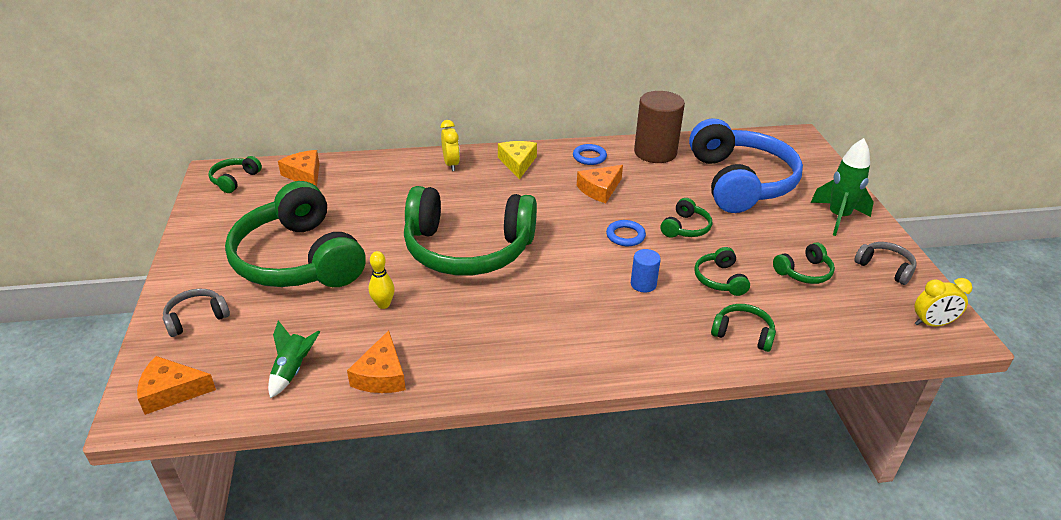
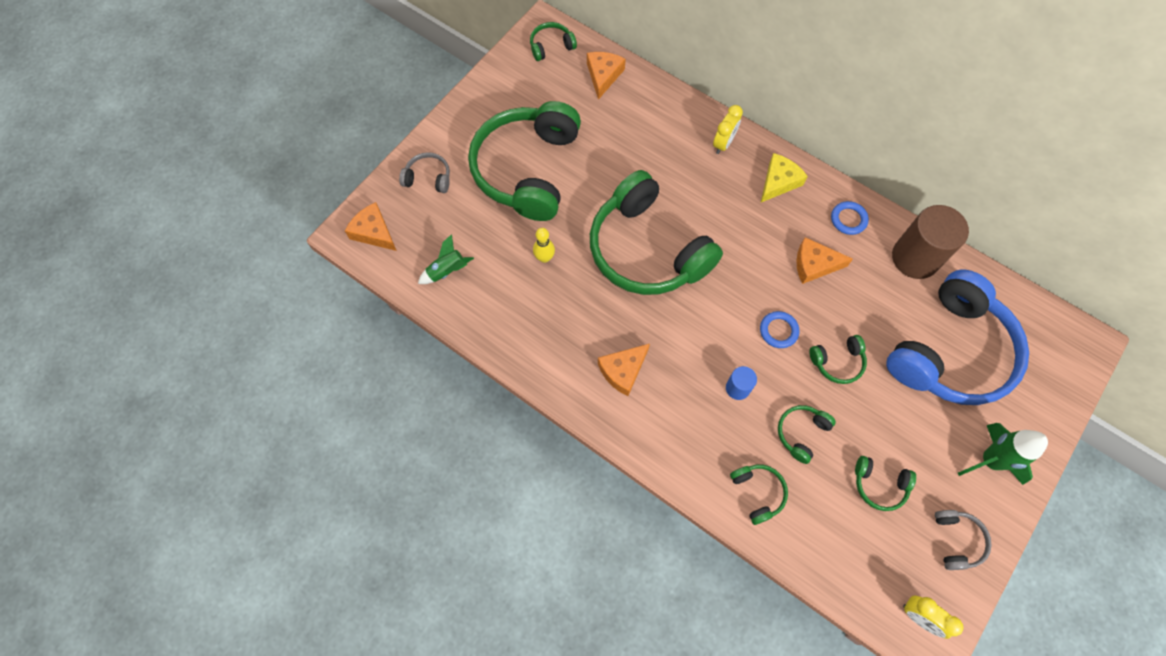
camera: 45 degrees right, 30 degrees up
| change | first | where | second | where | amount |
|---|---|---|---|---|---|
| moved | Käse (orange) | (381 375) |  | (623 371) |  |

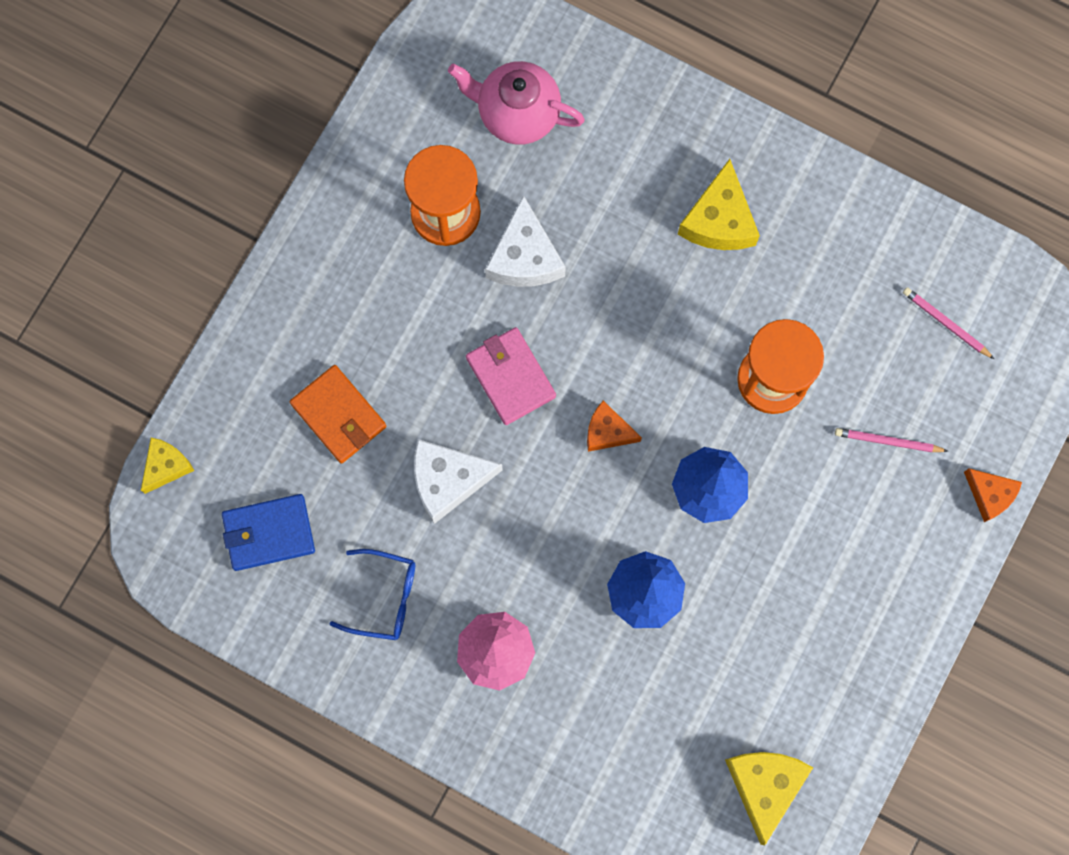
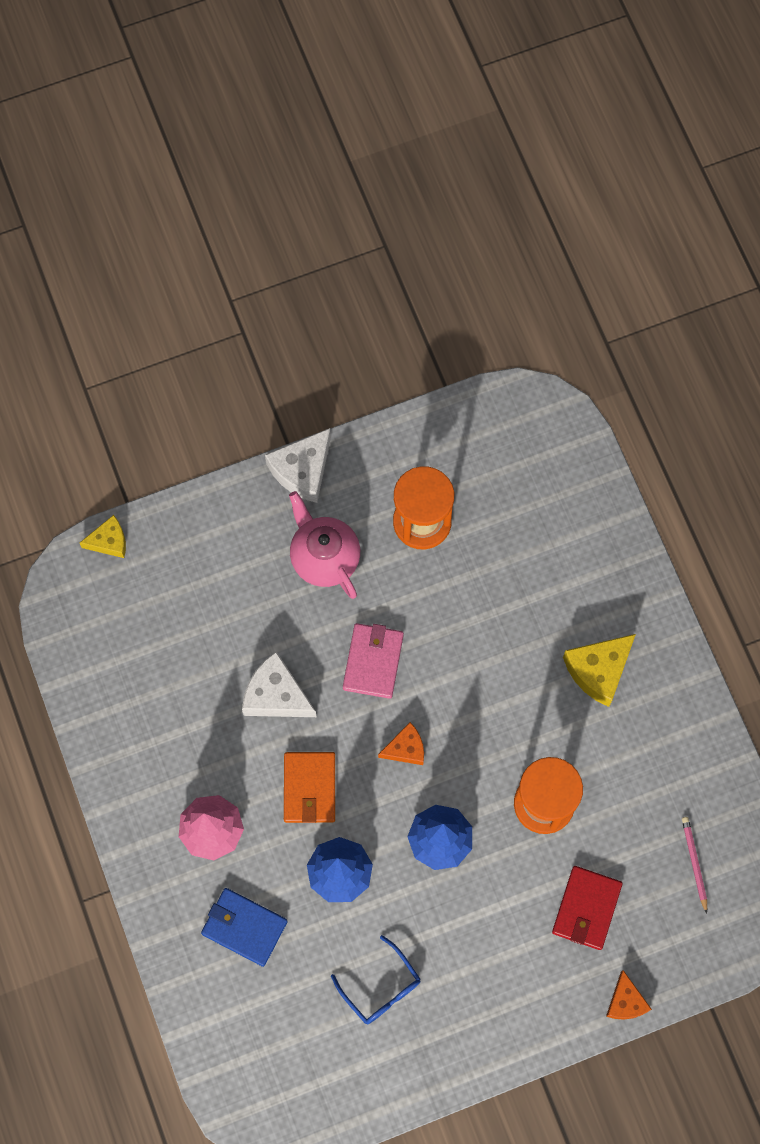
camera: 40 degrees right, 5 degrees down
| change | first | where | second | where | amount |
|---|---|---|---|---|---|
| removed | Käse (gelb) | (764 786) |  |  |  |
| moved | Geldbörse (blau) | (269 533) |  | (244 927) |  |
| moved | Geldbörse (orange) | (339 415) |  | (310 788) |  |
| moved | Brille (blau) | (384 597) |  | (381 988) |  |
| moved | Teekanne (rosa) | (517 114) |  | (324 558) |  |
| moved | Käse (weiß) | (525 257) |  | (302 470) |  |
| replaced | Bleistift (rosa) | (888 441) | Geldbörse (rot) | (586 908) |  |
| turned | Käse (orange) | (607 432) |  | (405 748) | 105 degrees clockwise |

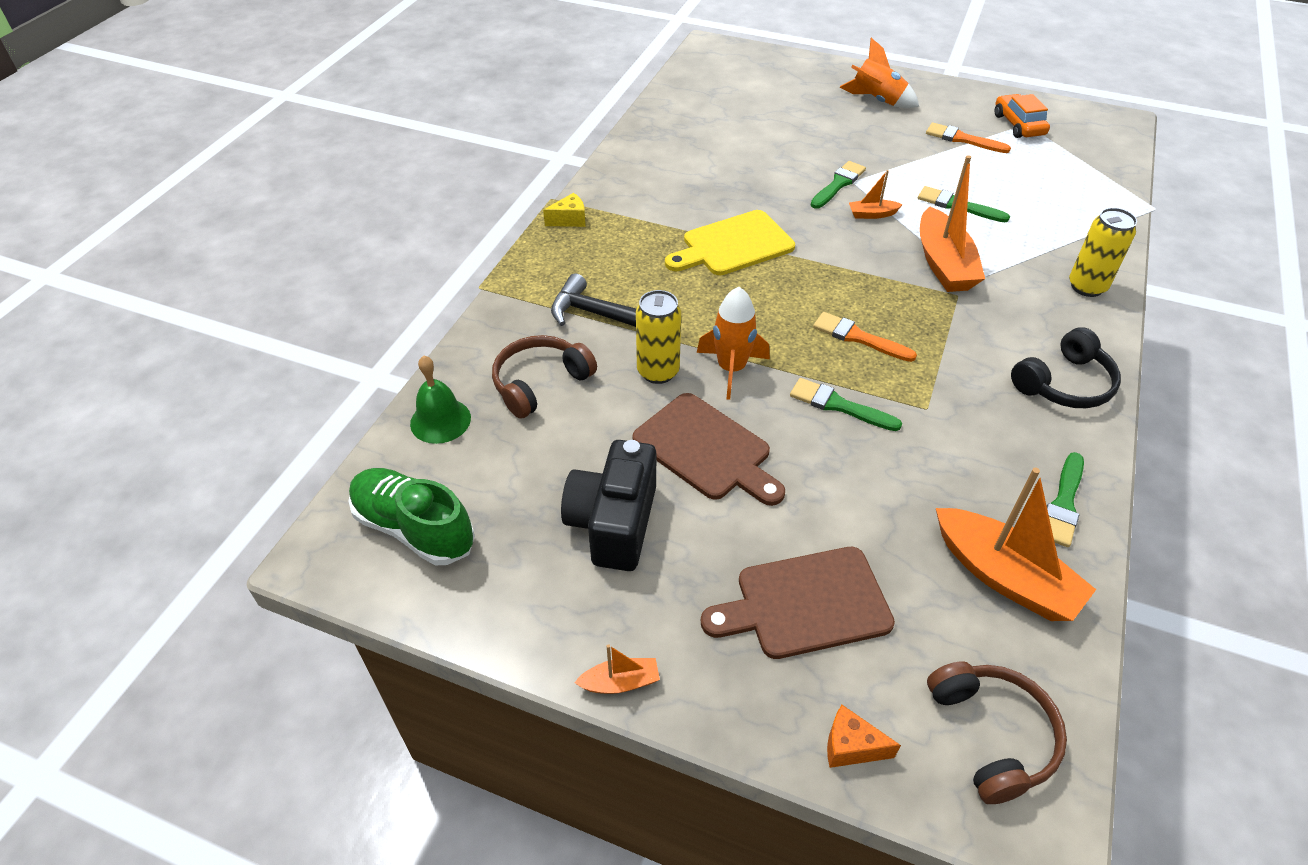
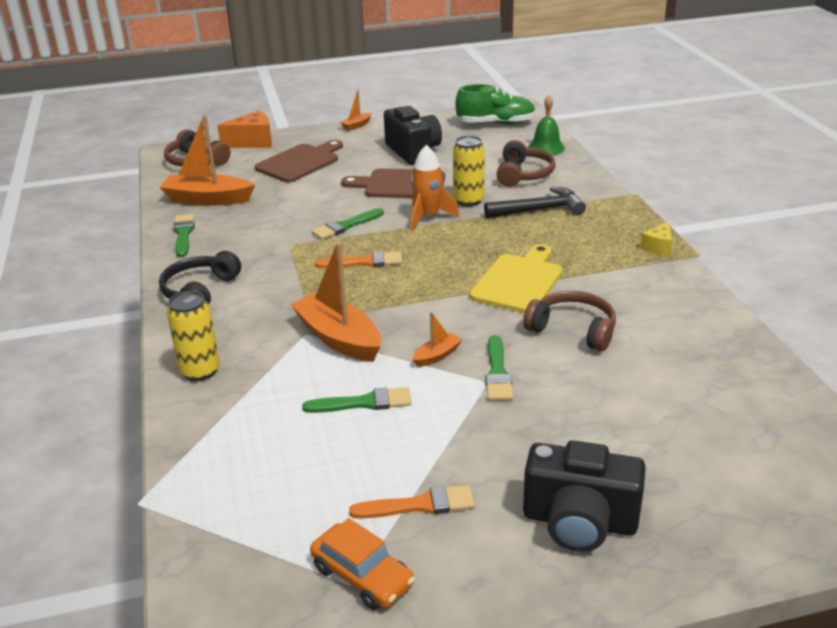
camera: 145 degrees right, 15 degrees down
| change | first | where | second | where | amount |
|---|---|---|---|---|---|
| added |  |  | Kopfhörer (braun) | (573 330) |  |
| replaced | Rakete (orange) | (877 101) | Kamera (schwarz) | (579 522) |  |
| turned | Pinsel (grün) | (839 405) |  | (345 226) | 150 degrees clockwise |
| resized | Käse (orange) | (851 746) |  | (253 142) | x1.69 |

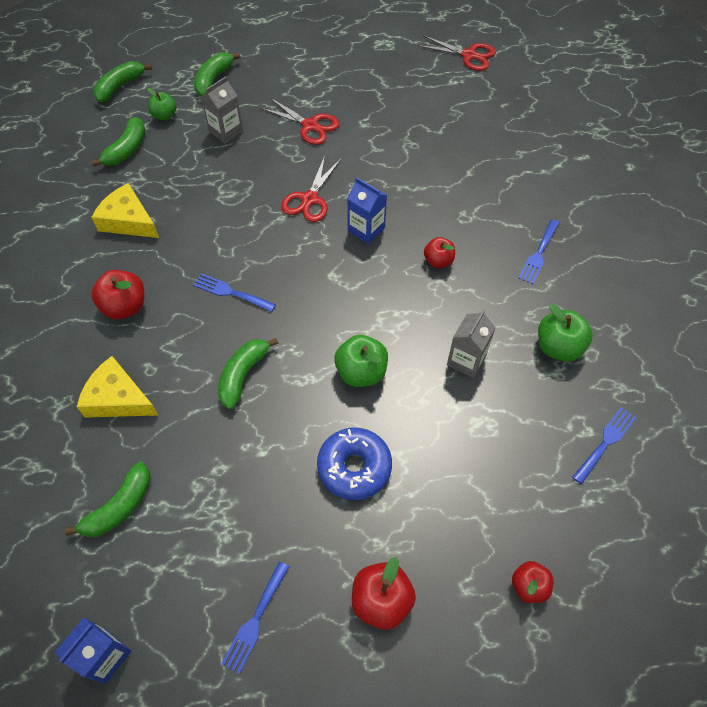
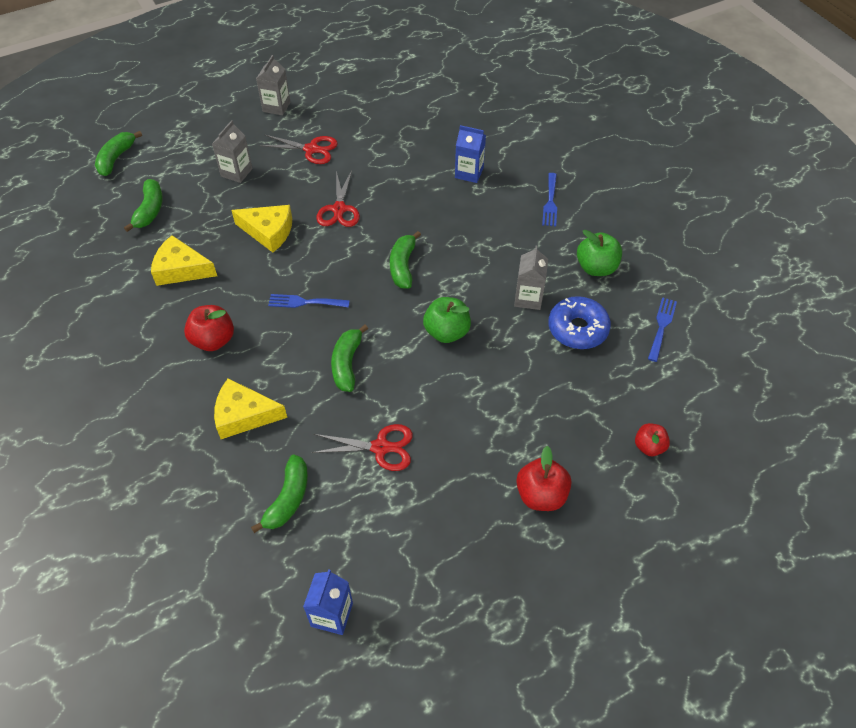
camera: 20 degrees left, 5 degrees down
| change | first | where | second | where | amount |
|---|---|---|---|---|---|
| removed | Apfel (grün) | (164 115) |  |  |  |
| removed | Gabel (blau) | (255 620) |  |  |  |
| removed | Apfel (rot) | (438 261) |  |  |  |
| added |  |  | Käse (gelb) | (268 231) |  |
| added |  |  | Getränkekarton (grau) | (276 107) |  |
| moved | Banane (grün) | (213 79) |  | (403 266) |  |
| moved | Donut (blau) | (354 467) |  | (577 329) |  |
| moved | Getränkekarton (blau) | (366 229) |  | (469 173) |  |
| moved | Schere (rot) | (469 55) |  | (380 447) |  |

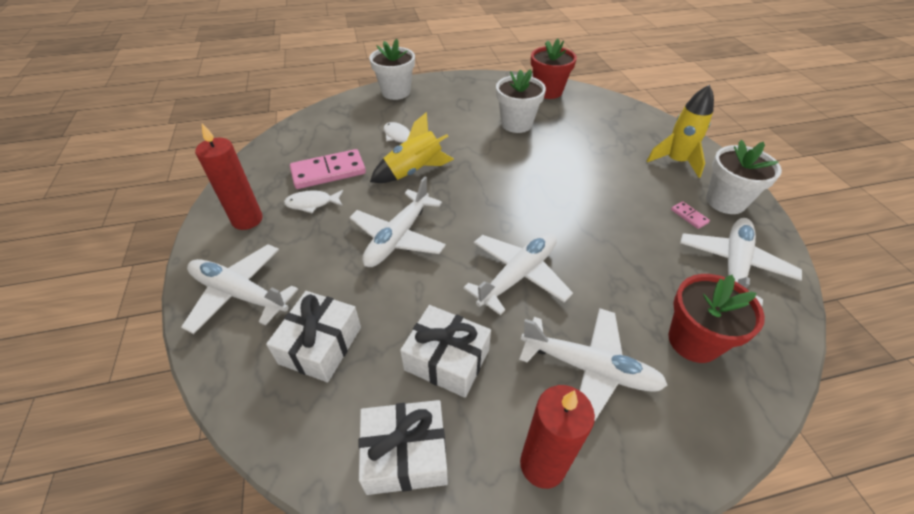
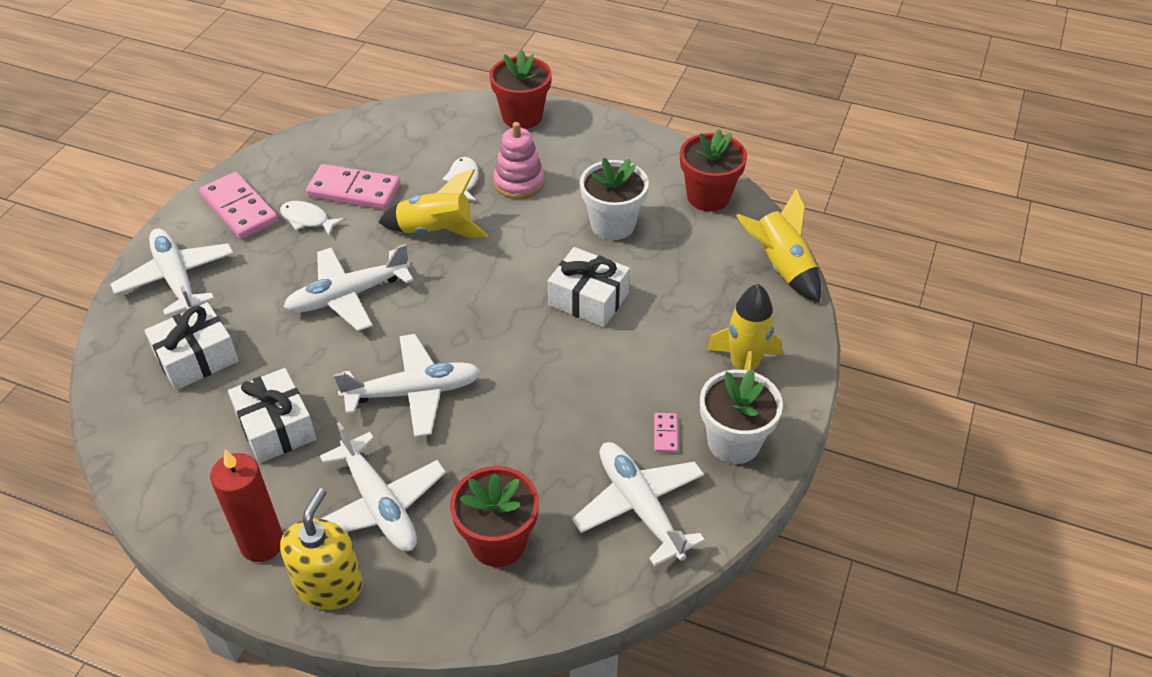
camera: 35 degrees right, 0 degrees up
| change | first | where | second | where | amount |
|---|---|---|---|---|---|
| added |  |  | Seifenspender (gelb) | (329 585) |  |
| added |  |  | Stapelspielzeug (rosa) | (519 182) |  |
| added |  |  | Rakete (gelb) | (781 267) |  |
| moved | Geschenk (weiß) | (405 454) |  | (588 299) |  |
| replaced | Kerze (rot) | (247 220) | Dominostein (rosa) | (239 208) |  |
| recoloured | Blumentopf (weiß) | (396 92) | Blumentopf (rot) | (522 116) |  |
| turned | Flugzeug (weiß) | (733 265) |  | (639 506) | 90 degrees counterclockwise |

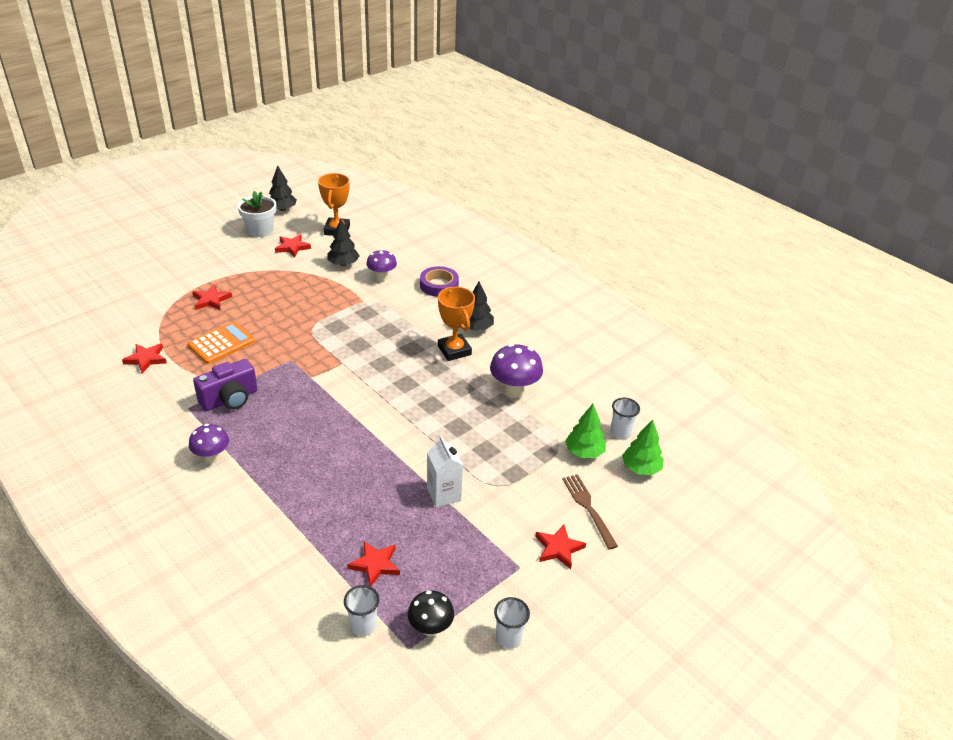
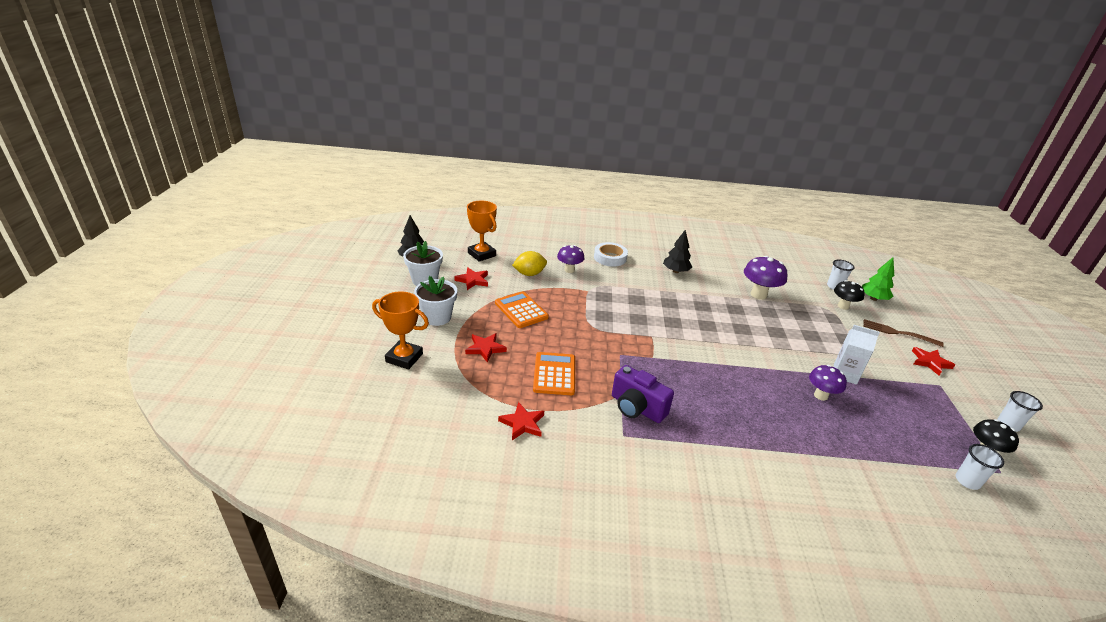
camera: 45 degrees left, 5 degrees down
| change | first | where | second | where | amount |
|---|---|---|---|---|---|
| removed | Stern (rot) | (375 564) |  |  |  |
| added |  |  | Blumentopf (weiß) | (437 317) |  |
| added |  |  | Taschenrechner (orange) | (521 310) |  |
| moved | Pilz (lila) | (212 457) |  | (820 395) |  |
| moved | Pokal (orange) | (454 350) |  | (404 358) |  |
| replaced | Baum (schwarz) | (343 264) | Zitrone (gelb) | (529 274) |  |
| replaced | Baum (grün) | (584 452) | Pilz (schwarz) | (843 306) |  |
| recoloured | Klebeband (lila) | (439 285) | Klebeband (weiß) | (610 257) |  |
| turned | Kamera (lila) | (230 399) |  | (637 408) | 120 degrees clockwise |

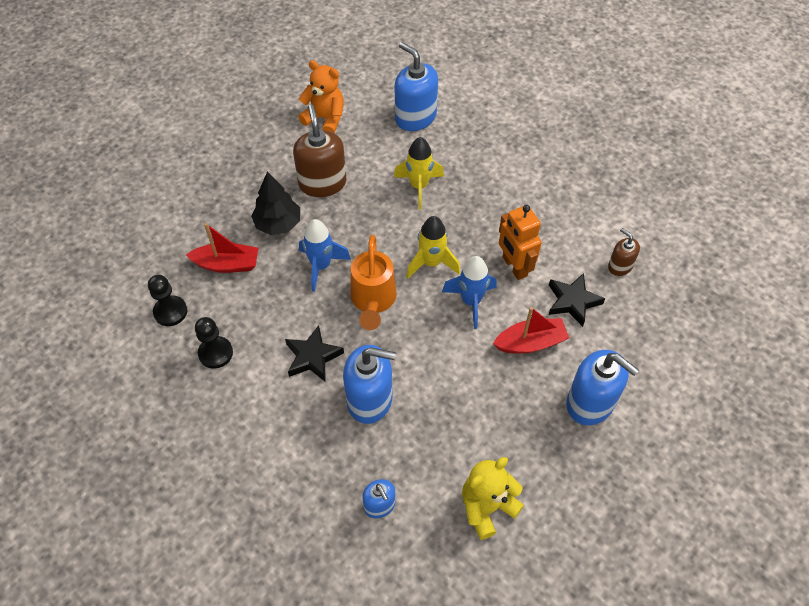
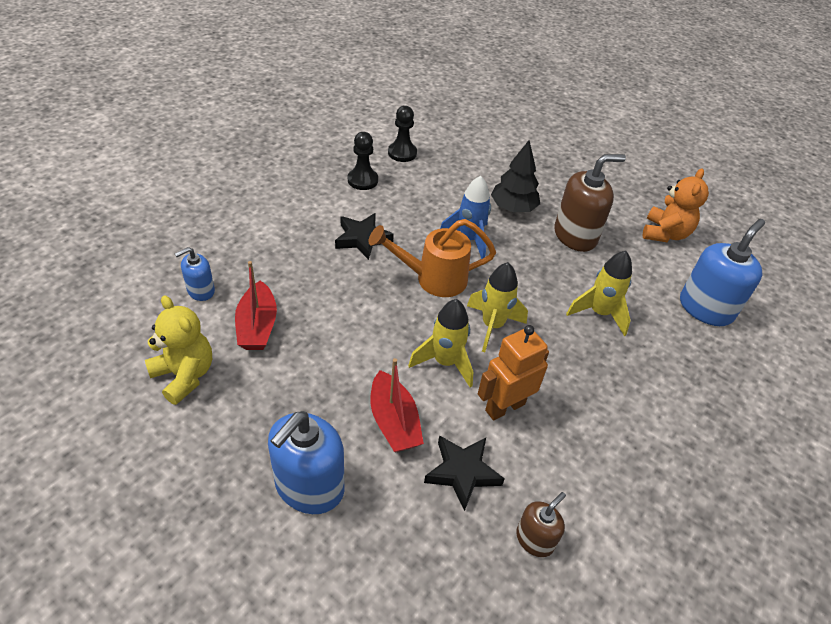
camera: 80 degrees right, 10 degrees down
| change | first | where | second | where | amount |
|---|---|---|---|---|---|
| removed | Seifenspender (blau) | (370 399) |  |  |  |
| moved | Boot (rot) | (227 264) |  | (257 326) |  |
| recoloured | Rakete (blau) | (471 301) | Rakete (gelb) | (445 362) |  |

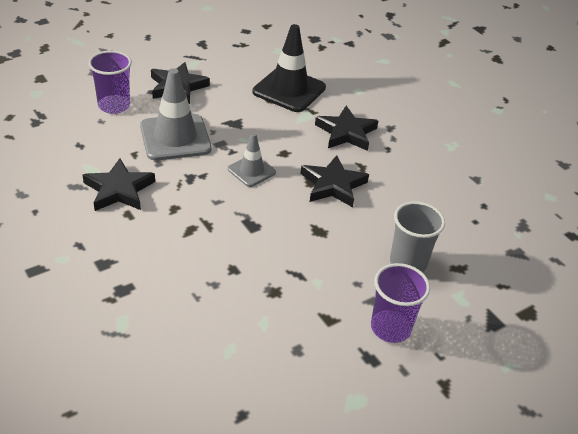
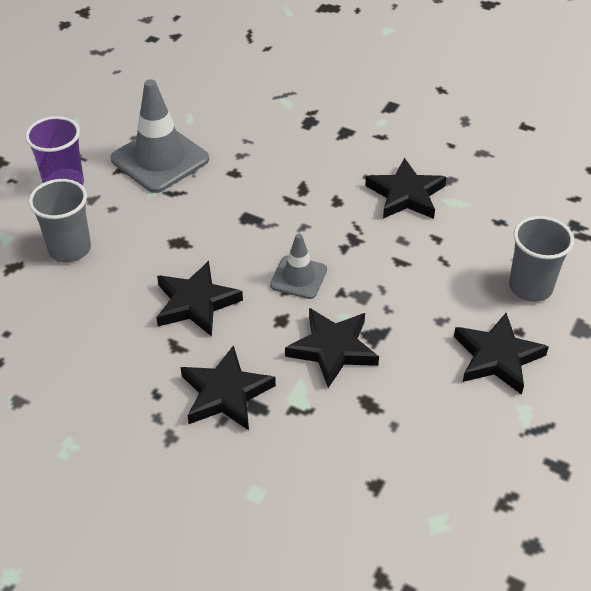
camera: 155 degrees right, 5 degrees up
| change | first | where | second | where | amount |
|---|---|---|---|---|---|
| removed | Leitkegel (schwarz) | (289 90) |  |  |  |
| added |  |  | Stern (schwarz) | (333 349) |  |
| moved | Leitkegel (grau) | (175 137) |  | (160 159) |  |
| recoloured | Becher (lila) | (114 106) | Becher (grau) | (530 287) |  |

